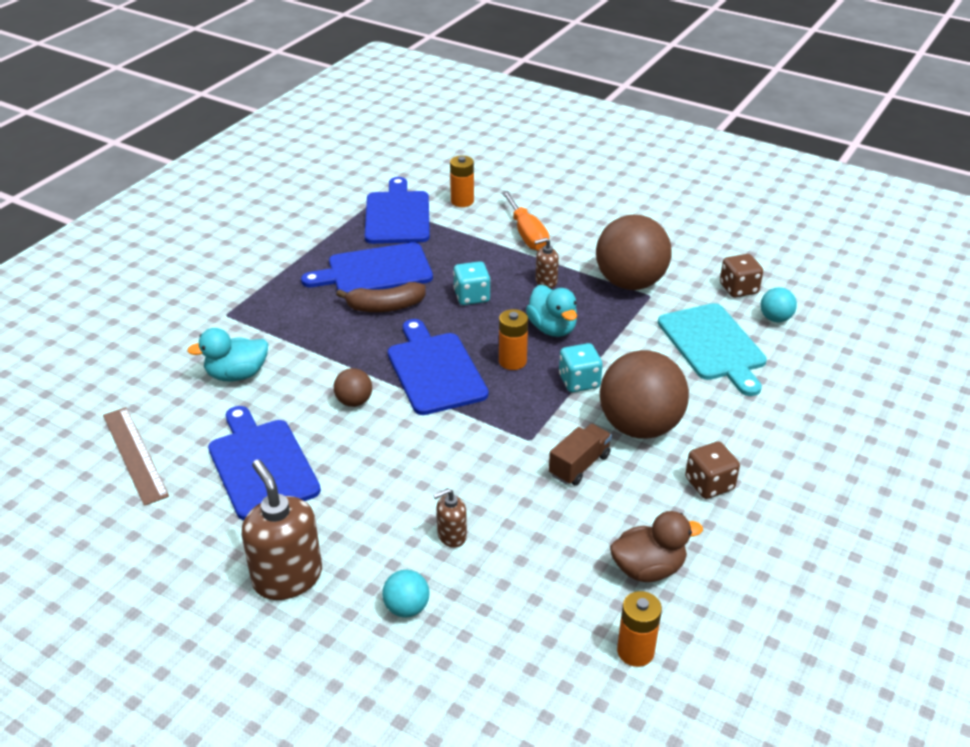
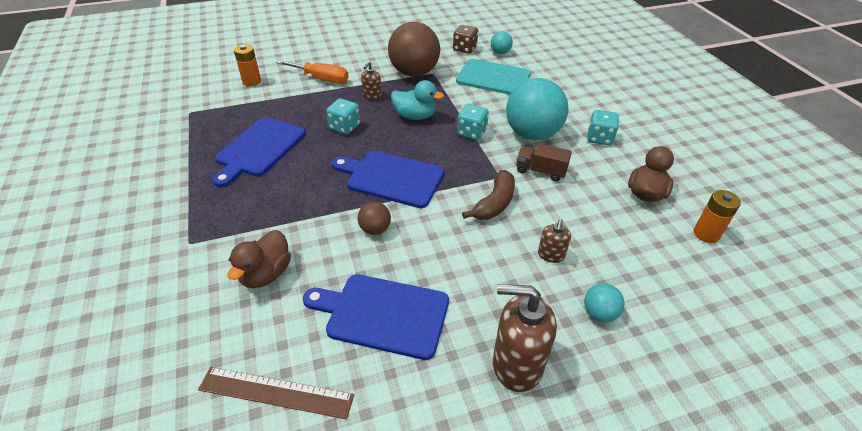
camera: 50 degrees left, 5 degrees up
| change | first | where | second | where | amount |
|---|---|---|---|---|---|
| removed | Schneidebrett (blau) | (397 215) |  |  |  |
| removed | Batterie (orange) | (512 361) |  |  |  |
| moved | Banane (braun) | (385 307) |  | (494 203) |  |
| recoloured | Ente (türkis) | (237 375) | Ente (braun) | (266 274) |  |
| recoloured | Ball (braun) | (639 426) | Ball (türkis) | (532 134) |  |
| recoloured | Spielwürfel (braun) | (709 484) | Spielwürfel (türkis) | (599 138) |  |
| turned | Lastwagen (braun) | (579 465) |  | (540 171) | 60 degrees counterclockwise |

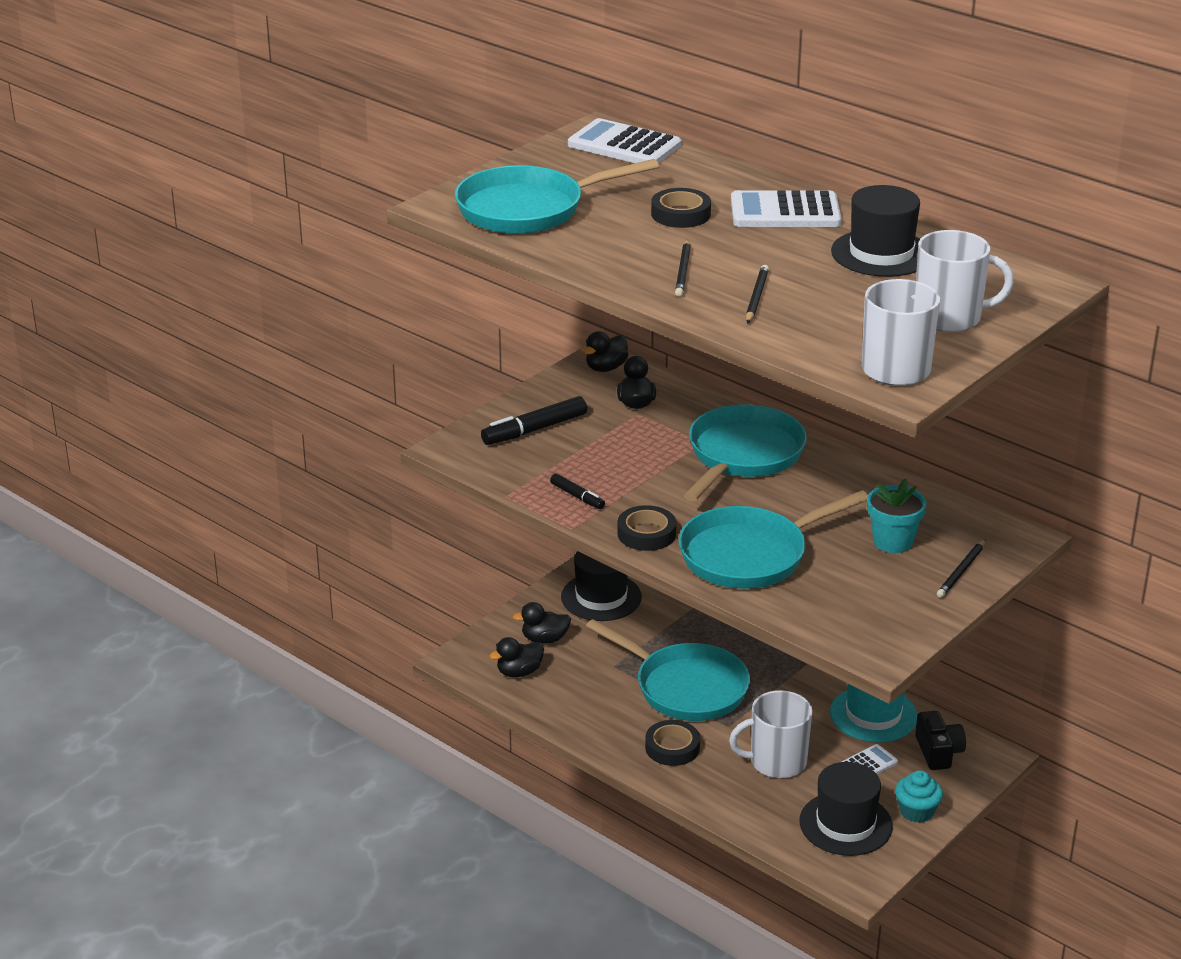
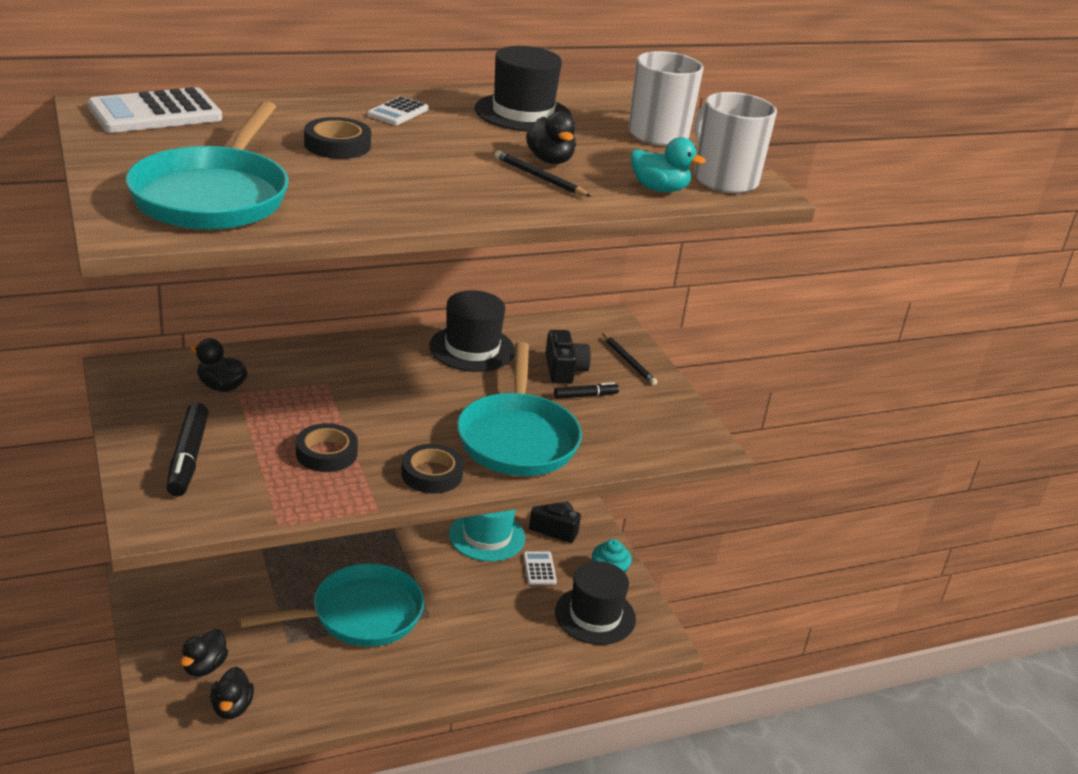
camera: 65 degrees left, 0 degrees up
| change | first | where | second | where | amount |
|---|---|---|---|---|---|
| removed | Bleistift (schwarz) | (683 271) |  |  |  |
| removed | Pfanne (türkis) | (743 455) |  |  |  |
| removed | Tasse (weiß) | (776 762) |  |  |  |
| added |  |  | Ente (türkis) | (659 189) |  |
| moved | Filzstift (schwarz) | (577 496) |  | (585 396) |  |
| moved | Hut (schwarz) | (601 597) |  | (472 348) |  |
| moved | Ente (schwarz) | (606 368) |  | (550 160) |  |
| moved | Klebeband (schwarz) | (672 747) |  | (326 453) |  |
| replaced | Blumentopf (türkis) | (892 542) | Kamera (schwarz) | (564 369) |  |
| resized | Taschenrechner (weiß) | (785 212) |  | (398 112) | x0.54 |

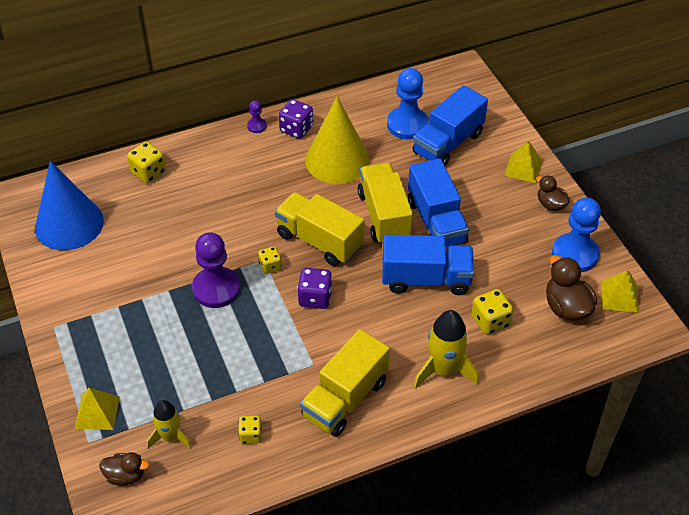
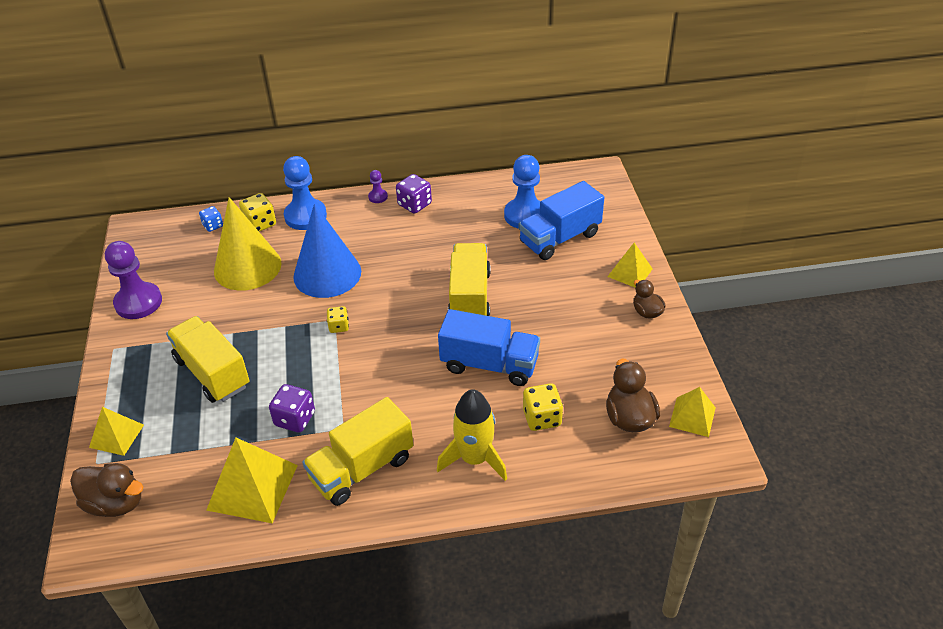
camera: 15 degrees right, 5 degrees down
| change | first | where | second | where | amount |
|---|---|---|---|---|---|
| removed | Rakete (gelb) | (170 436) |  |  |  |
| removed | Lastwagen (blau) | (436 222) |  |  |  |
| added |  |  | Spielwürfel (blau) | (213 226) |  |
| moved | Kegel (blau) | (69 224) |  | (327 274) |  |
| moved | Bauer (lila) | (216 289) |  | (138 302) |  |
| moved | Lastwagen (gelb) | (319 241) |  | (212 373) |  |
| moved | Spielwürfel (lila) | (315 298) |  | (295 419) |  |
| moved | Kegel (gelb) | (337 160) |  | (247 267) |  |
| moved | Bauer (blau) | (575 254) |  | (305 216) |  |
| replaced | Spielwürfel (gelb) | (250 435) | Pyramide (gelb) | (252 487) |  |
| resized | Ente (braun) | (125 475) |  | (115 503) | x1.58 |

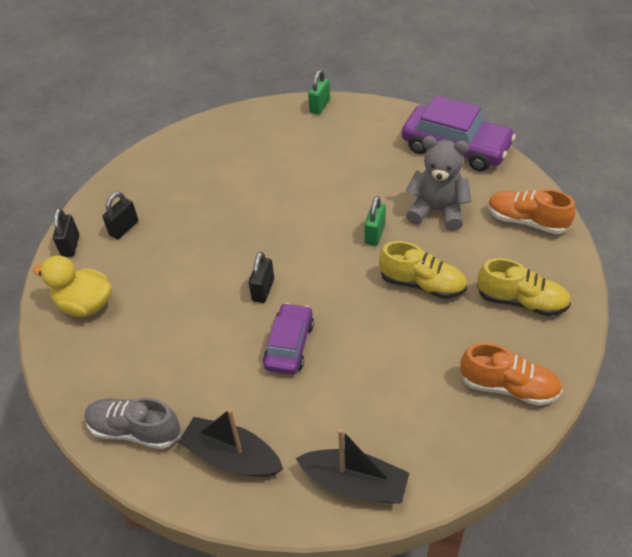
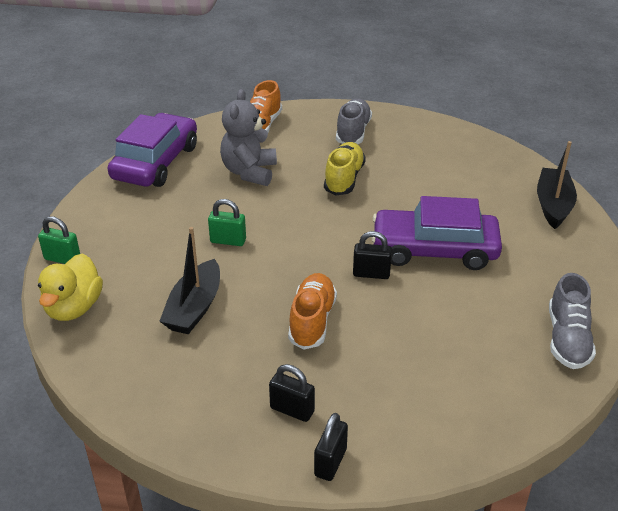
camera: 100 degrees left, 10 degrees down
| change | first | where | second | where | amount |
|---|---|---|---|---|---|
| moved | Ente (gelb) | (85 304) |  | (74 308) |  |
| moved | Boot (schwarz) | (231 457) |  | (194 308) |  |
| moved | Vorhängeschloss (grün) | (374 234) |  | (228 241) |  |
| moved | Schuh (orange) | (508 387) |  | (312 321) |  |
| recoloured | Schuh (gelb) | (521 301) | Schuh (grau) | (353 132) |  |
| turned | Vorhängeschloss (schwarz) | (70 246) |  | (330 462) | 60 degrees counterclockwise |
| resized | Auto (lila) | (289 345) |  | (434 250) | x1.65 |

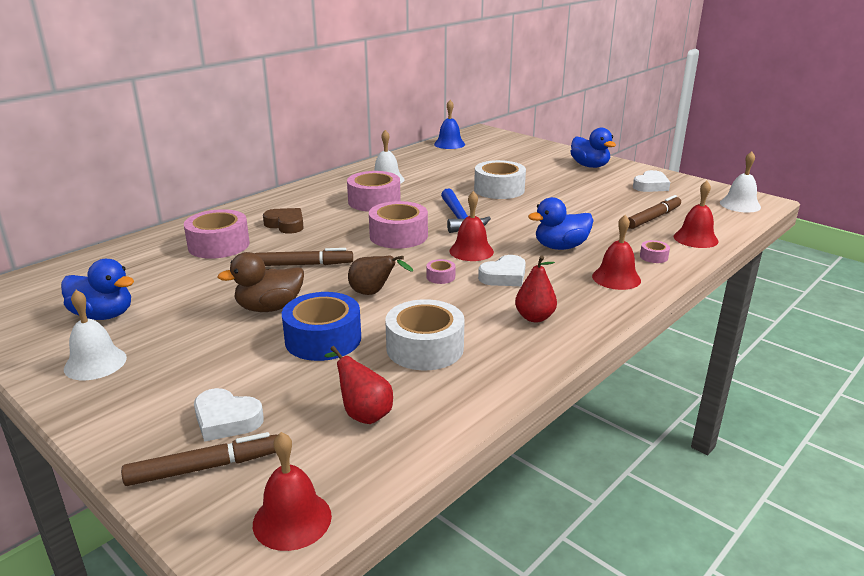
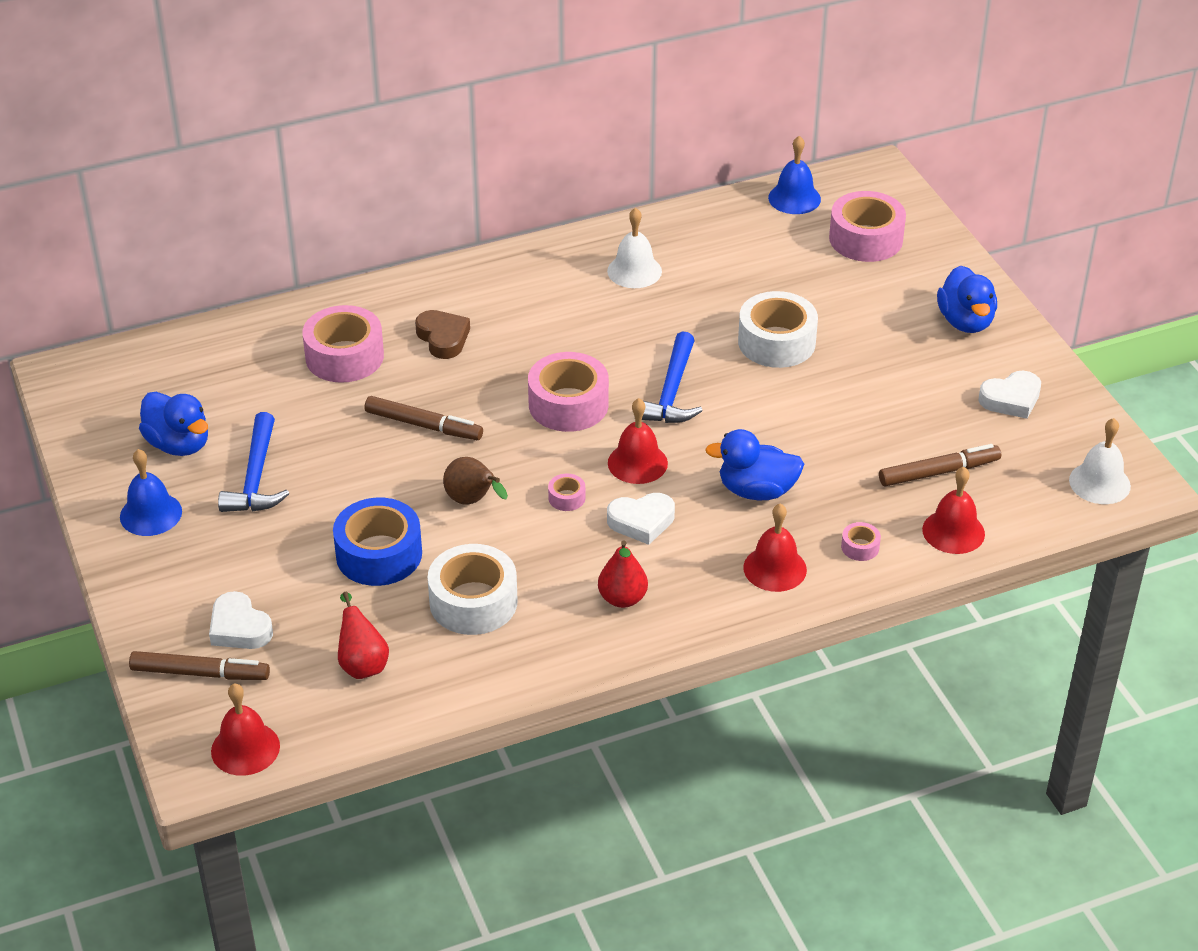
camera: 25 degrees right, 15 degrees up
| change | first | where | second | where | amount |
|---|---|---|---|---|---|
| removed | Ente (braun) | (269 308) |  |  |  |
| added |  |  | Hammer (blau) | (256 477) |  |
| moved | Klebeband (rosa) | (374 201) |  | (865 239) |  |
| recoloured | Glocke (weiß) | (95 363) | Glocke (blau) | (151 514) |  |

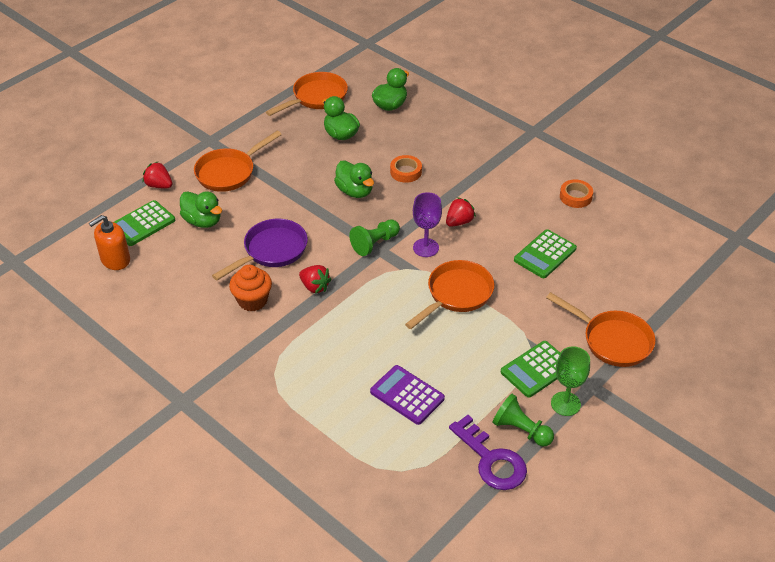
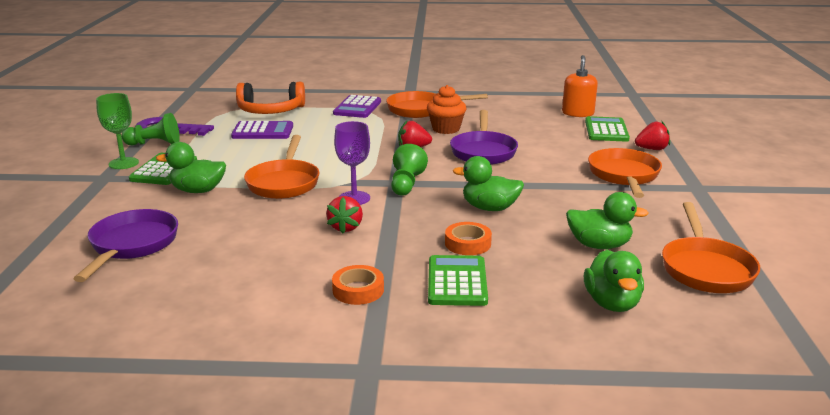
camera: 140 degrees right, 20 degrees down
| change | first | where | second | where | amount |
|---|---|---|---|---|---|
| added |  |  | Pfanne (lila) | (132 245) |  |
| added |  |  | Kopfhörer (orange) | (270 111) |  |
| added |  |  | Taschenrechner (lila) | (357 108) |  |
| moved | Ente (grün) | (203 221) |  | (198 191) |  |
| moved | Taschenrechner (grün) | (545 254) |  | (457 282) |  |
| moved | Pfanne (orange) | (612 340) |  | (421 110) |  |
| moved | Klebeband (orange) | (575 197) |  | (358 290) |  |

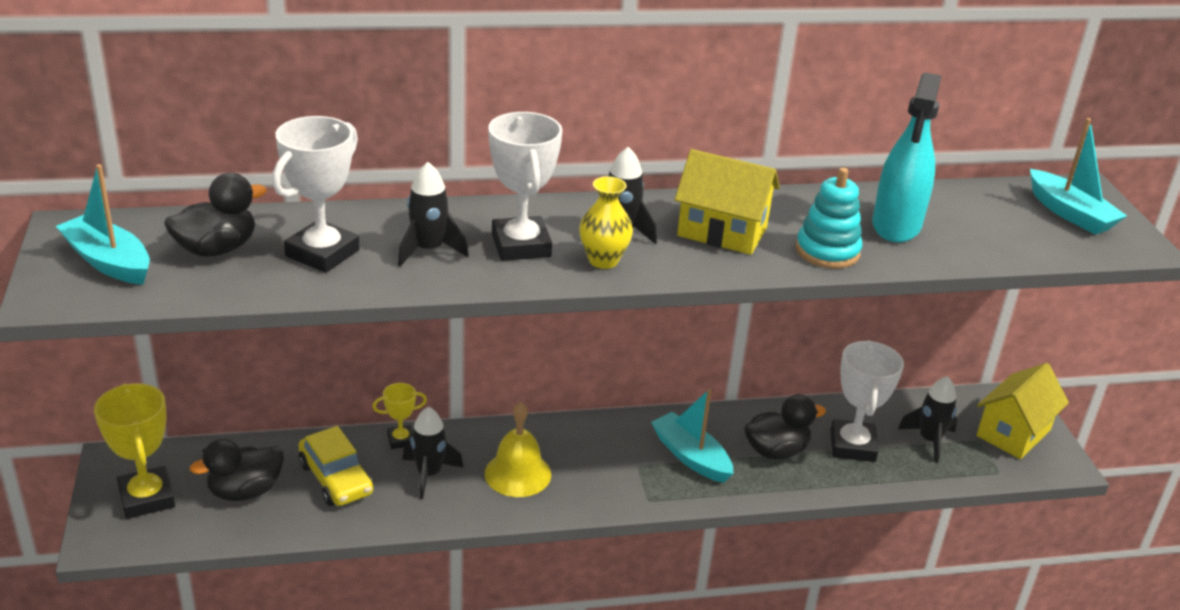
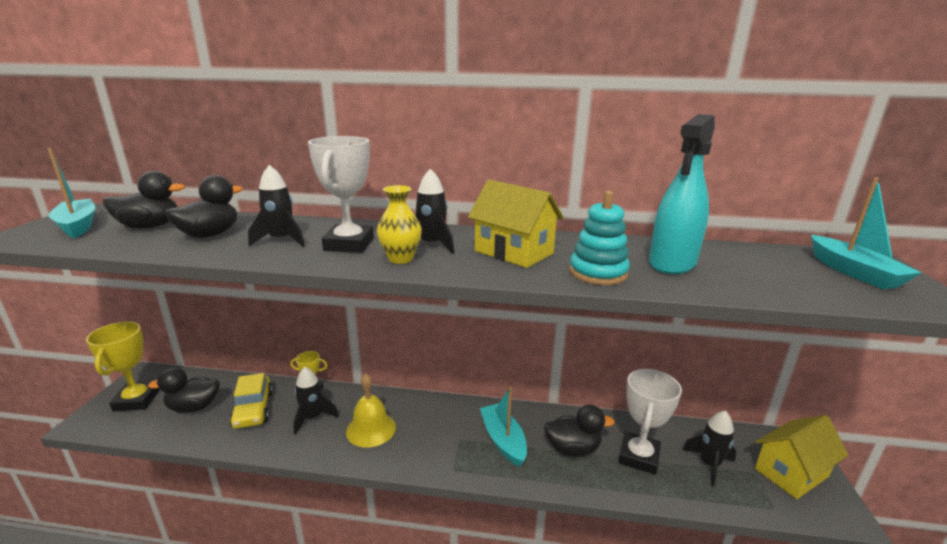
camera: 20 degrees right, 10 degrees down
| change | first | where | second | where | amount |
|---|---|---|---|---|---|
| replaced | Pokal (weiß) | (322 253) | Ente (schwarz) | (210 235) |  |

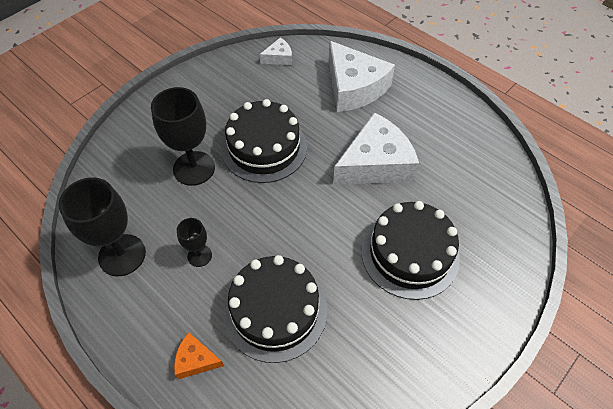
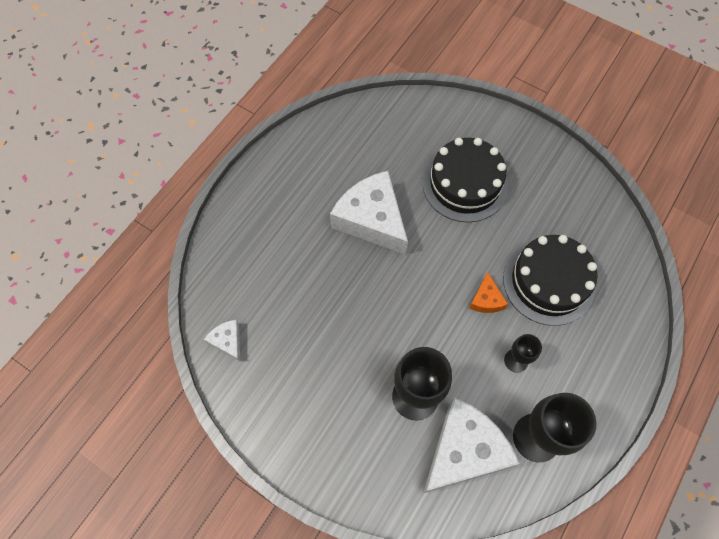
camera: 100 degrees left, 10 degrees up
| change | first | where | second | where | amount |
|---|---|---|---|---|---|
| removed | Kuchen (schwarz) | (264 148) |  |  |  |
| moved | Käse (orange) | (196 360) |  | (486 299) |  |
| moved | Käse (weiß) | (354 87) |  | (464 450) |  |

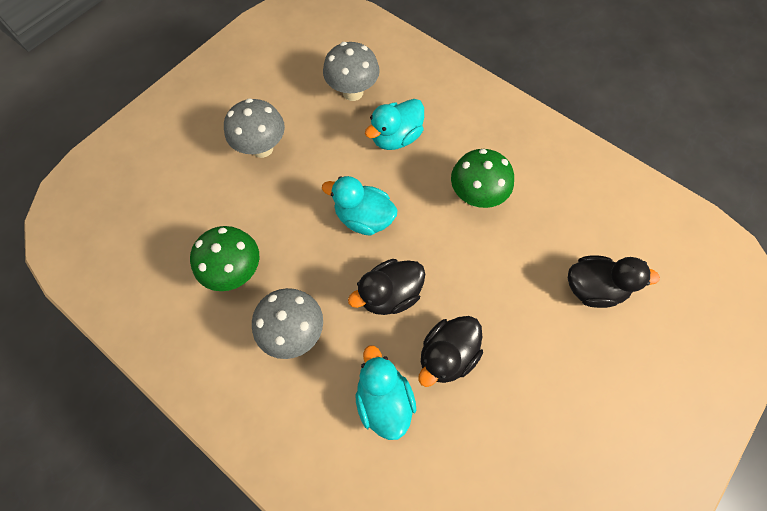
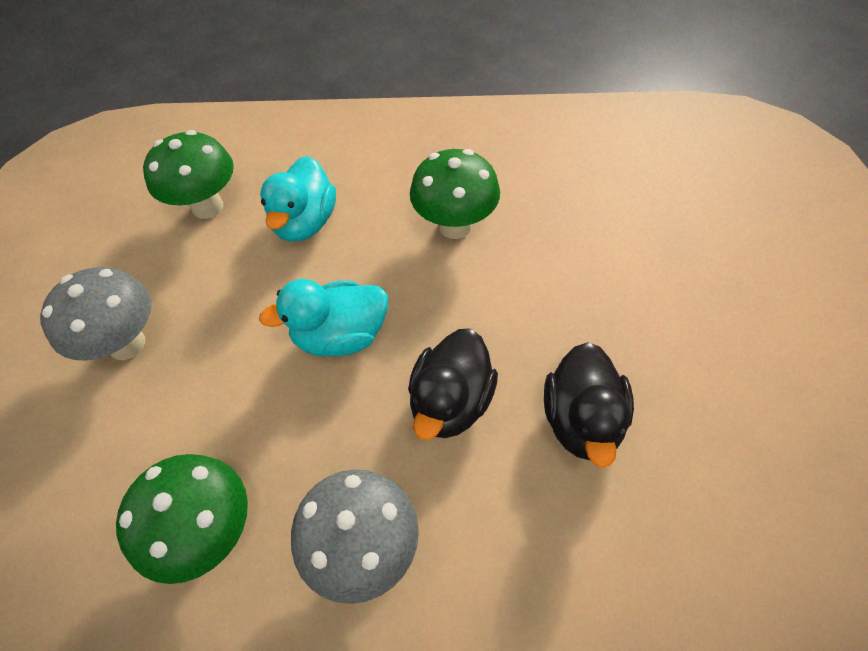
camera: 35 degrees left, 10 degrees down
| change | first | where | second | where | amount |
|---|---|---|---|---|---|
| removed | Ente (türkis) | (384 399) |  |  |  |
| removed | Ente (schwarz) | (593 288) |  |  |  |
| recoloured | Pilz (grau) | (353 92) | Pilz (grün) | (207 207) |  |

